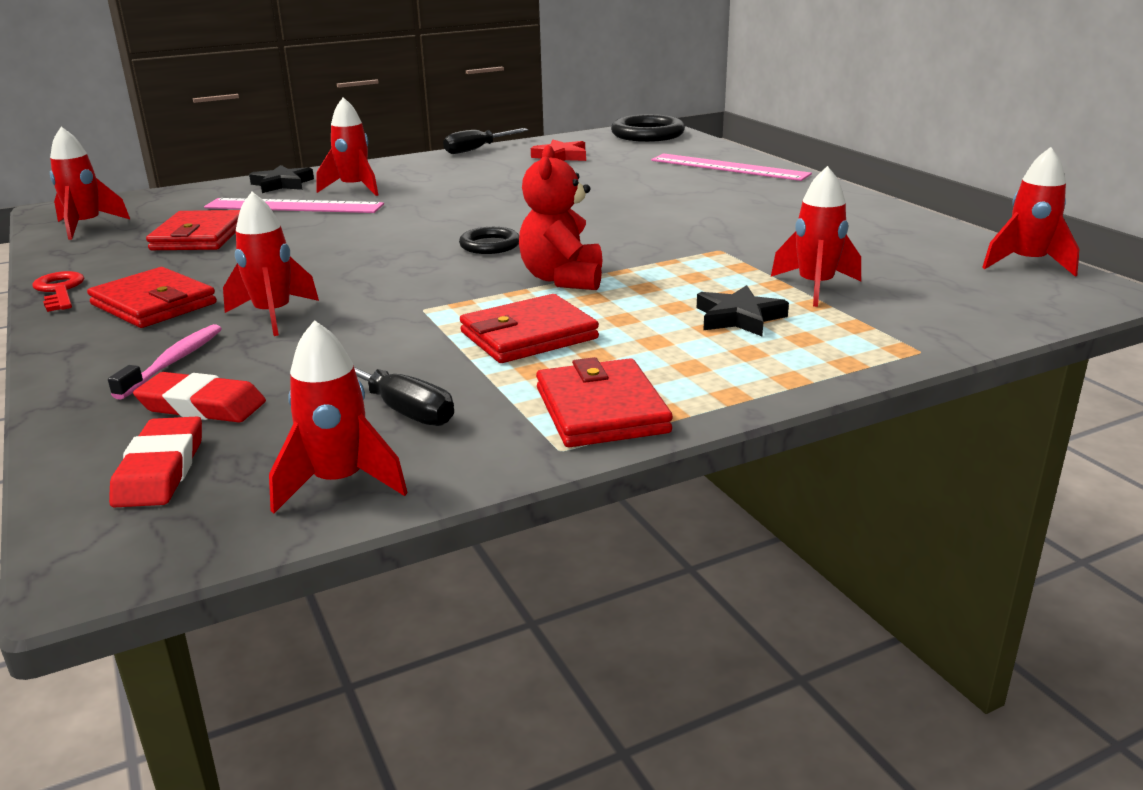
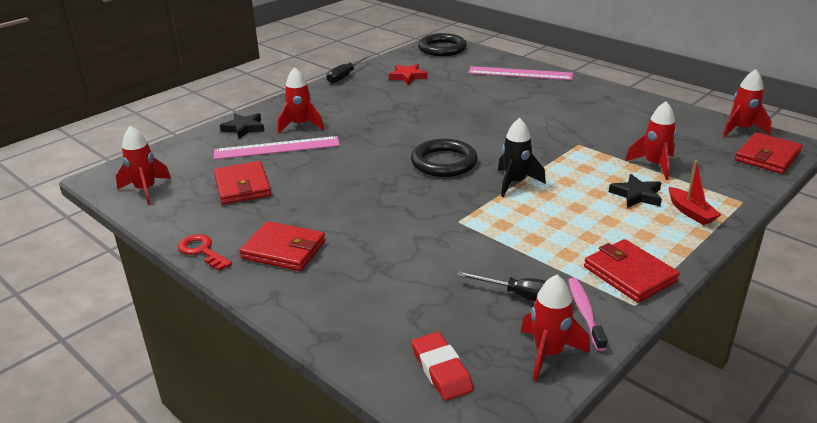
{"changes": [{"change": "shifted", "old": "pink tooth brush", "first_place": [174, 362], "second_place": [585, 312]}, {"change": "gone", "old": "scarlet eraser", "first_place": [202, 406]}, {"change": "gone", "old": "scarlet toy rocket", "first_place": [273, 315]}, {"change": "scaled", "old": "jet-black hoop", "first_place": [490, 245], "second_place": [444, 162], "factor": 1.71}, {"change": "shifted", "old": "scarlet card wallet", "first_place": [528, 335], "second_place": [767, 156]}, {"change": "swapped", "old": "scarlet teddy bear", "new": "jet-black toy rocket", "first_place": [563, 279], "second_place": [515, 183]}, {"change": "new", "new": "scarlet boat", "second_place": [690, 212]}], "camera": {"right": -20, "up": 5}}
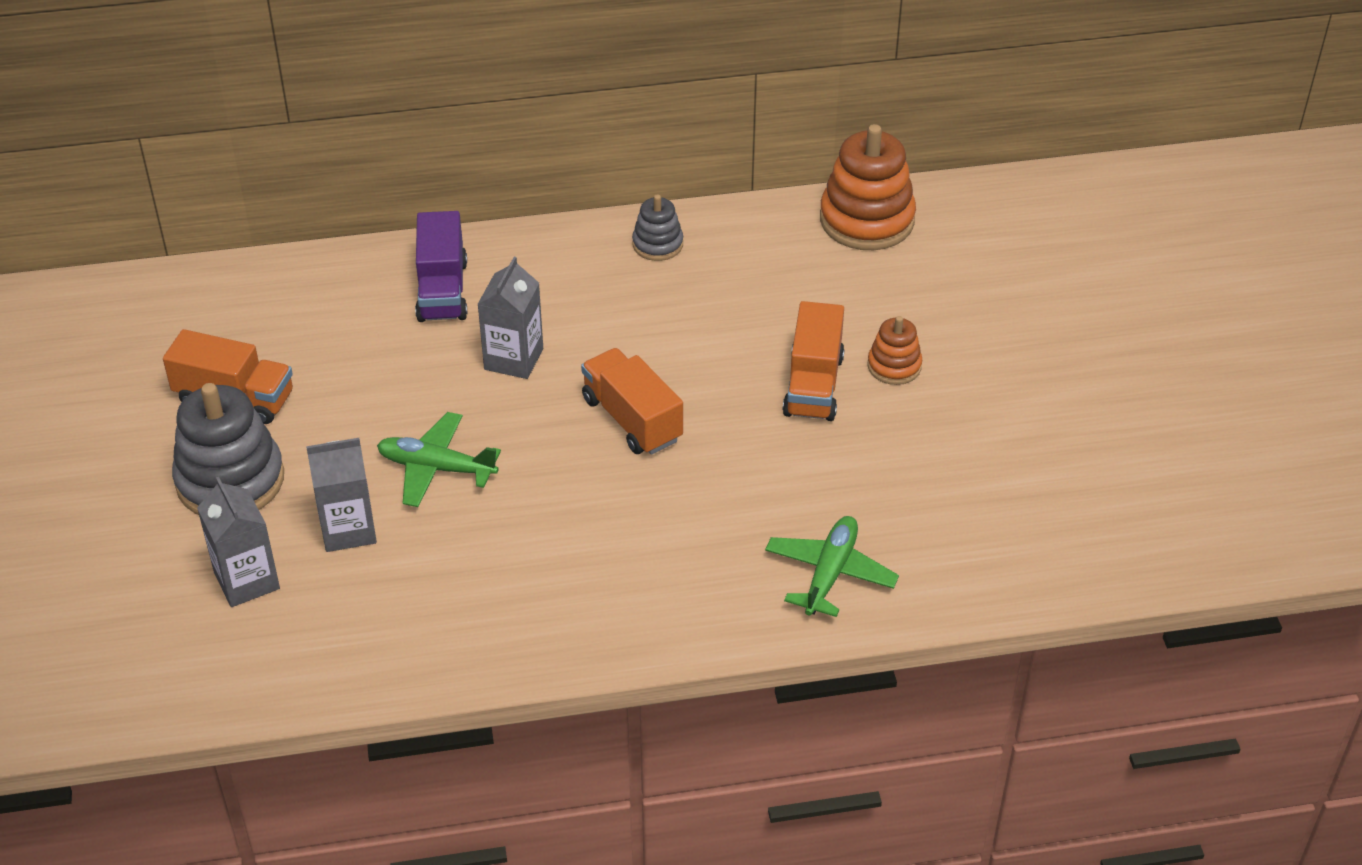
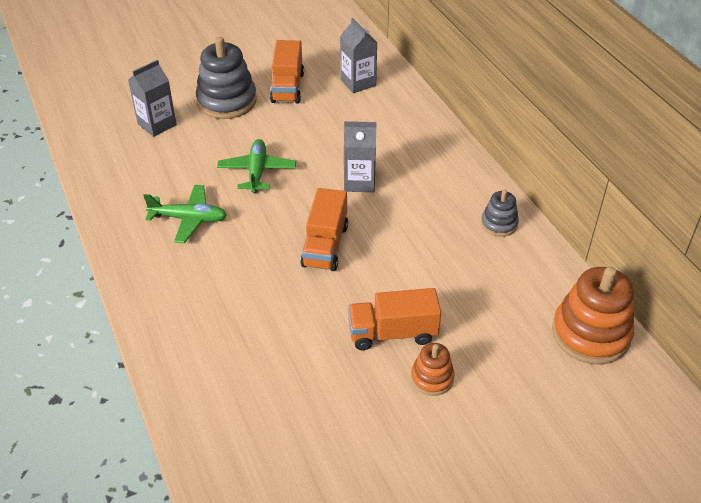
{"changes": [{"change": "shifted", "old": "gray carton", "first_place": [348, 529], "second_place": [358, 83]}, {"change": "gone", "old": "royal purple truck", "first_place": [442, 290]}, {"change": "rotated", "old": "orange truck", "first_place": [632, 419], "second_place": [325, 245], "degrees": 150}, {"change": "shifted", "old": "green aeroplane", "first_place": [830, 574], "second_place": [189, 219]}], "camera": {"right": 75, "up": 0}}
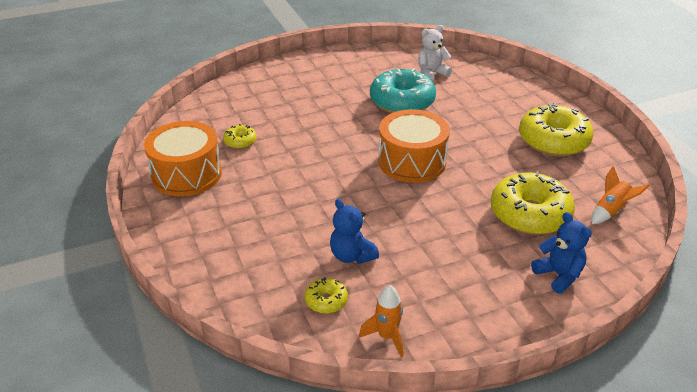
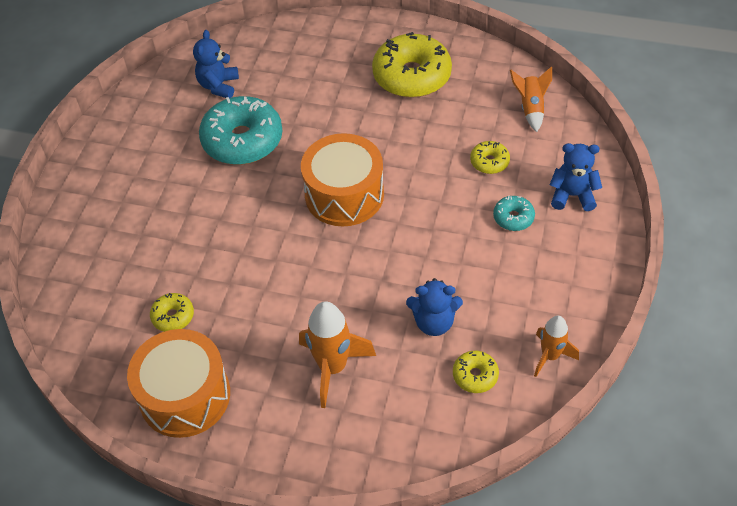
{"changes": [{"change": "repainted", "old": "snow-white teddy bear", "new": "cobalt teddy bear", "first_place": [431, 73], "second_place": [218, 86]}, {"change": "scaled", "old": "bright yellow glazed donut", "first_place": [530, 214], "second_place": [489, 162], "factor": 0.46}, {"change": "new", "new": "orange toy rocket", "second_place": [333, 367]}, {"change": "new", "new": "teal glazed donut", "second_place": [513, 218]}], "camera": {"right": -50, "up": 15}}
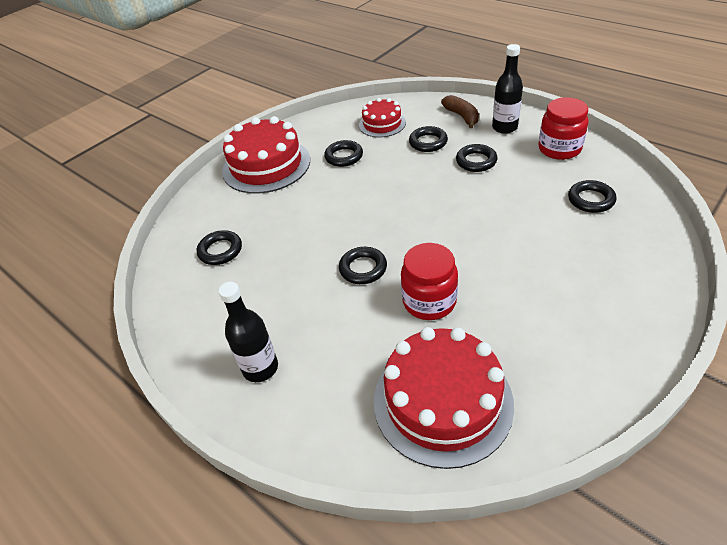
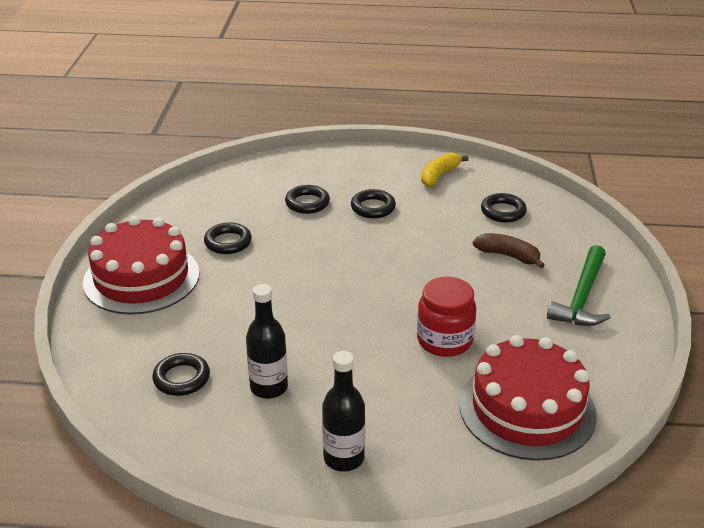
{"changes": [{"change": "gone", "old": "jet-black hoop", "first_place": [363, 268]}, {"change": "gone", "old": "scarlet cake", "first_place": [382, 124]}, {"change": "shifted", "old": "dark brown banana", "first_place": [462, 116], "second_place": [508, 256]}, {"change": "shifted", "old": "jet-black drink bottle", "first_place": [504, 127], "second_place": [269, 387]}, {"change": "swapped", "old": "scarlet jar", "new": "bright yellow banana", "first_place": [559, 149], "second_place": [439, 175]}, {"change": "new", "new": "green hammer", "second_place": [582, 297]}], "camera": {"right": -40, "up": -10}}
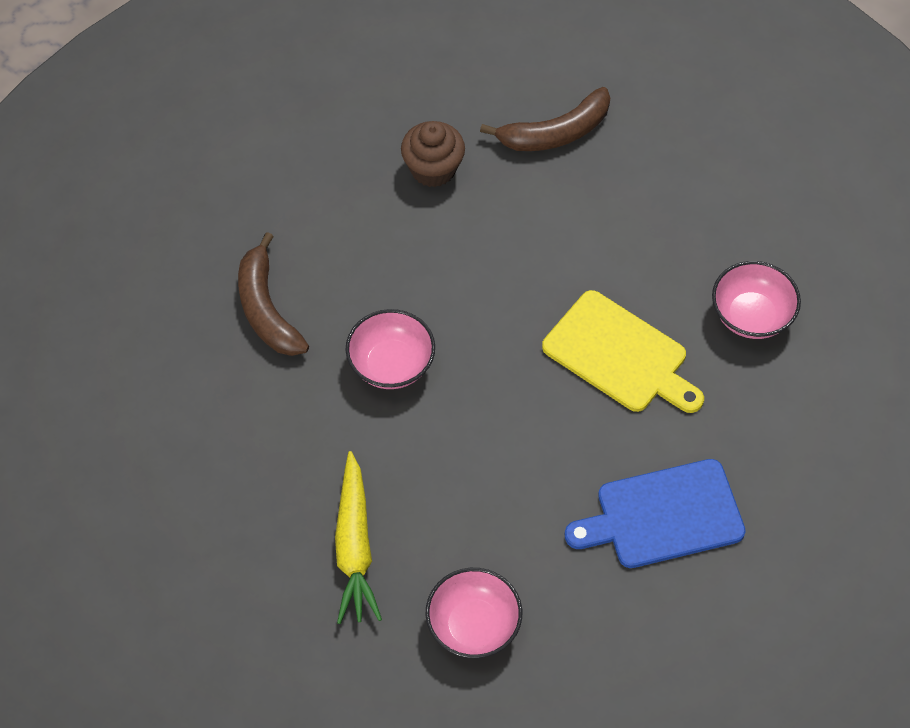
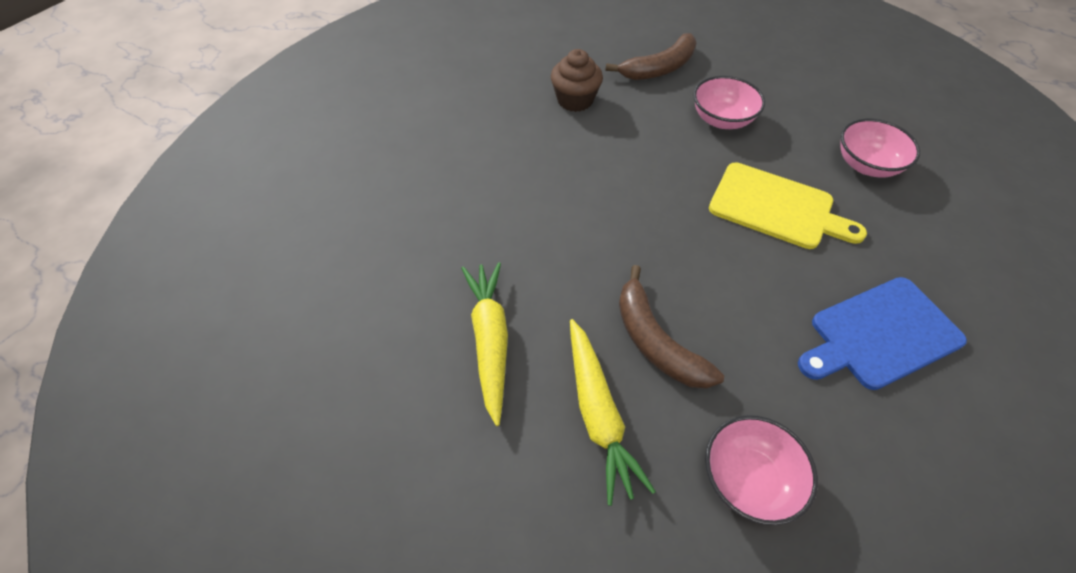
{"changes": [{"change": "shifted", "old": "dark brown banana", "first_place": [266, 309], "second_place": [656, 342]}, {"change": "shifted", "old": "pink bowl", "first_place": [391, 364], "second_place": [722, 119]}, {"change": "new", "new": "bright yellow carrot", "second_place": [490, 341]}], "camera": {"right": -10, "up": -5}}
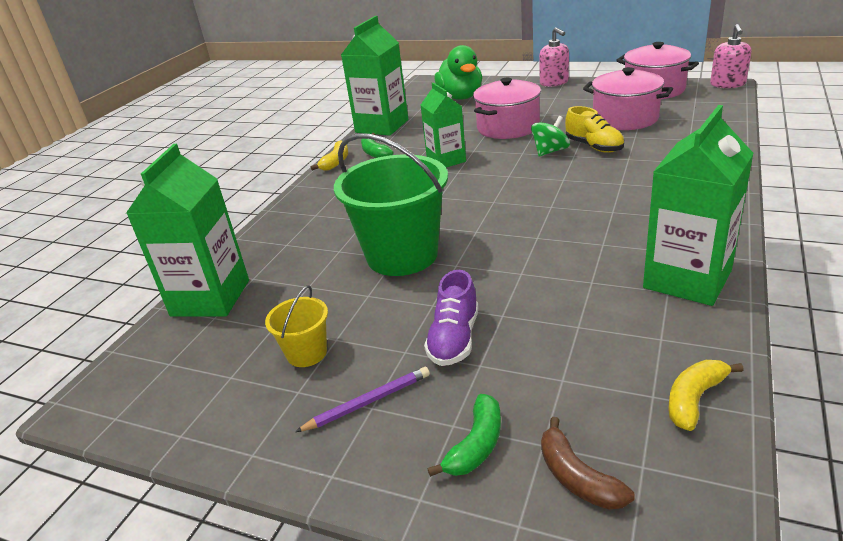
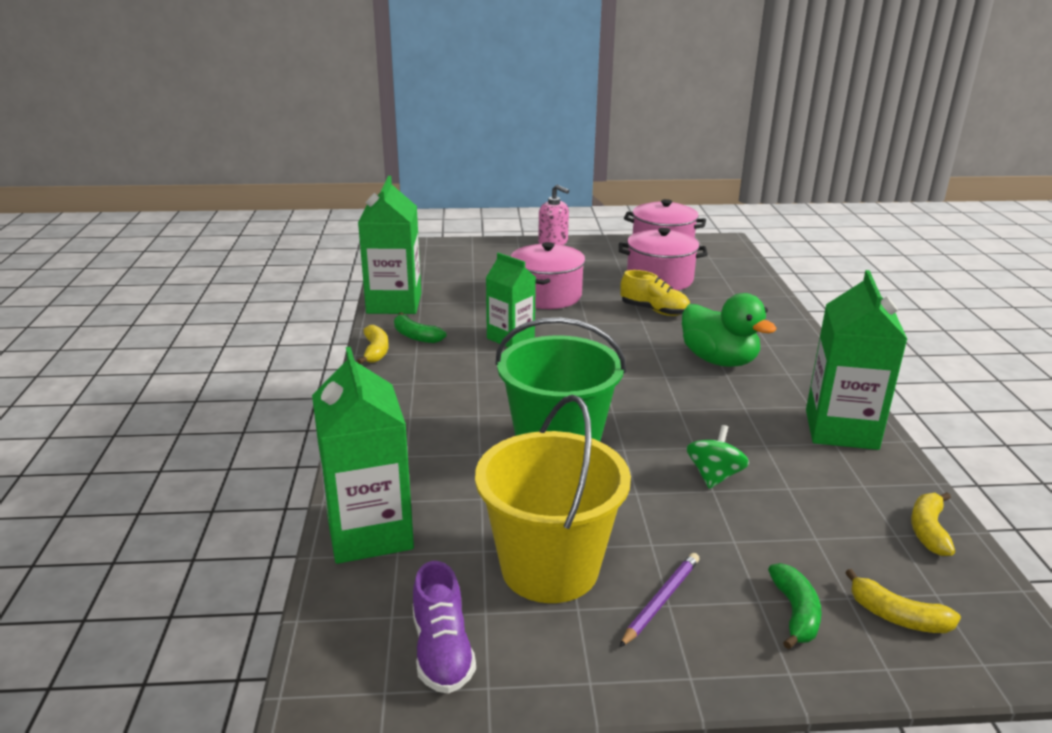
{"changes": [{"change": "scaled", "old": "bright yellow pail", "first_place": [307, 353], "second_place": [549, 568], "factor": 2.12}, {"change": "shifted", "old": "royal purple sneaker", "first_place": [454, 339], "second_place": [442, 651]}, {"change": "shifted", "old": "green duck", "first_place": [461, 97], "second_place": [719, 360]}, {"change": "shifted", "old": "green whirligig", "first_place": [550, 151], "second_place": [714, 476]}, {"change": "repainted", "old": "dark brown banana", "new": "bright yellow banana", "first_place": [577, 477], "second_place": [897, 616]}, {"change": "gone", "old": "pink pump bottle", "first_place": [727, 84]}], "camera": {"right": -30, "up": -5}}
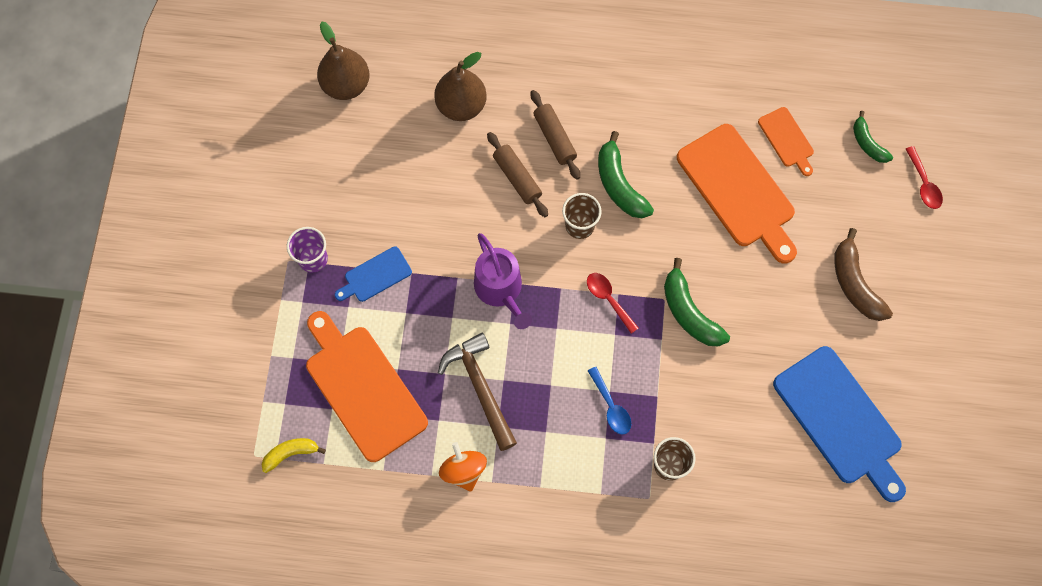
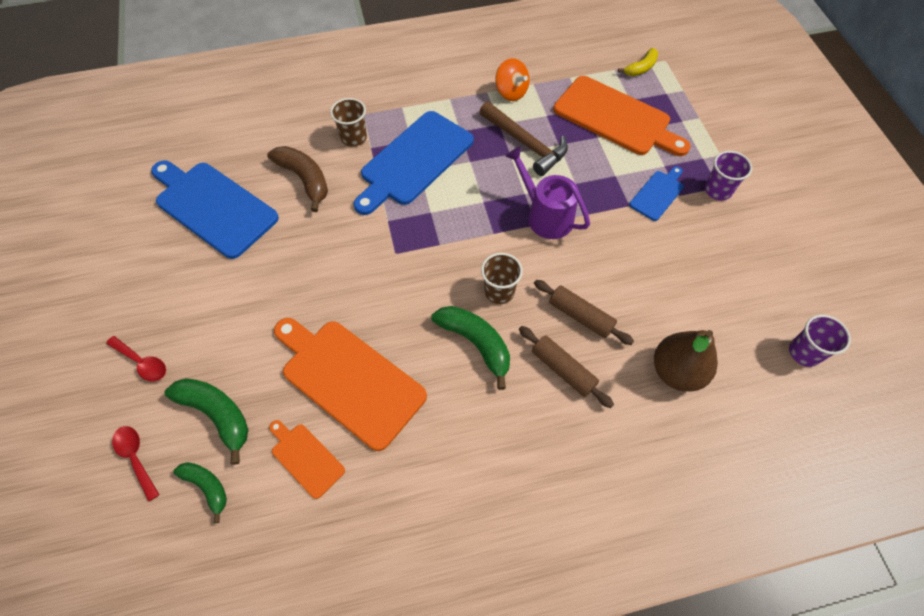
{"changes": [{"change": "swapped", "old": "dark brown pear", "new": "royal purple cup", "first_place": [346, 85], "second_place": [804, 352]}, {"change": "shifted", "old": "scarlet spoon", "first_place": [608, 299], "second_place": [142, 362]}, {"change": "swapped", "old": "cobalt spoon", "new": "cobalt chopping board", "first_place": [611, 406], "second_place": [414, 161]}, {"change": "shifted", "old": "green banana", "first_place": [689, 312], "second_place": [217, 414]}, {"change": "shifted", "old": "dark brown banana", "first_place": [855, 284], "second_place": [305, 179]}], "camera": {"right": 160, "up": -10}}
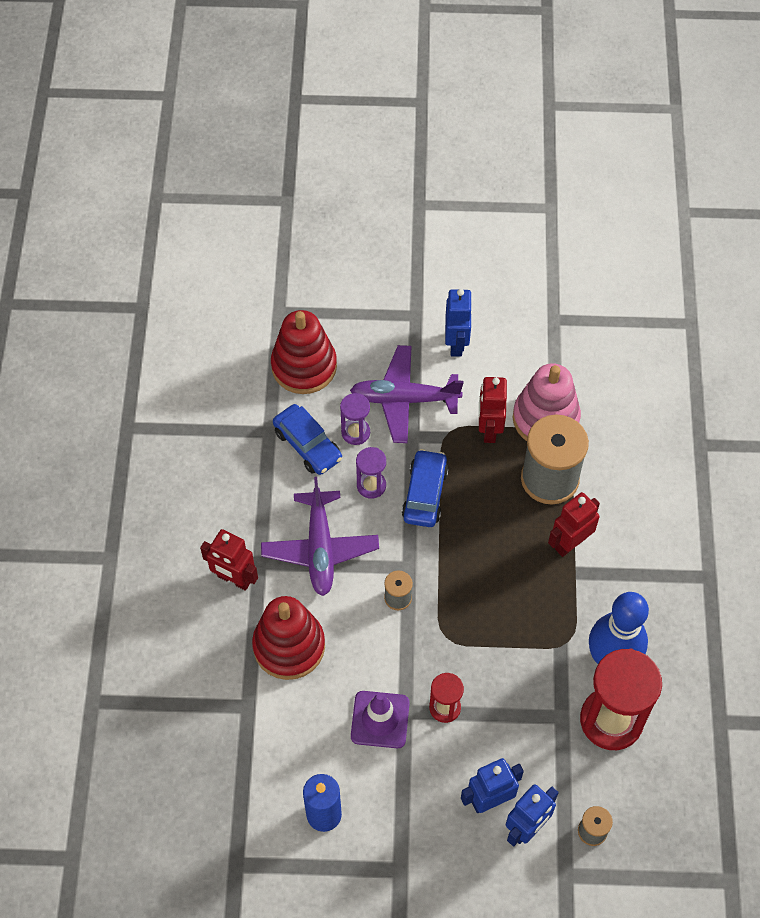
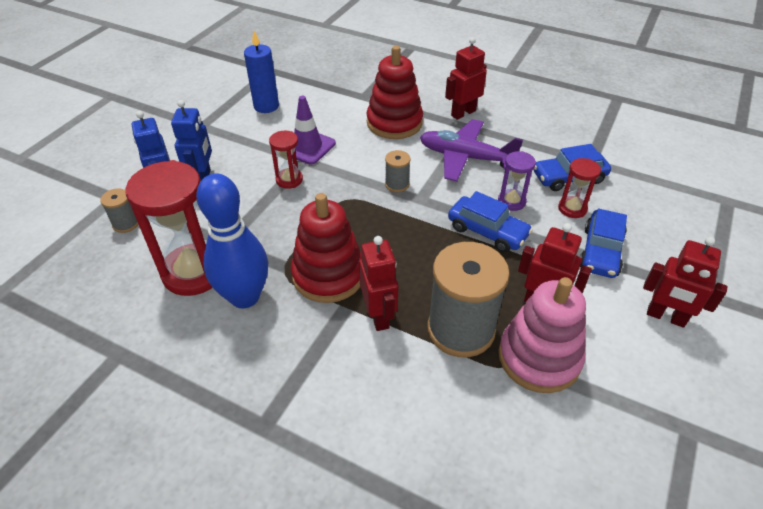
{"changes": [{"change": "shifted", "old": "scarlet stacking rings", "first_place": [304, 366], "second_place": [328, 275]}, {"change": "repainted", "old": "royal purple hourglass", "new": "scarlet hourglass", "first_place": [355, 432], "second_place": [572, 208]}, {"change": "swapped", "old": "royal purple aeroplane", "new": "cobalt automobile", "first_place": [404, 399], "second_place": [600, 252]}, {"change": "repainted", "old": "cobalt robot", "new": "scarlet robot", "first_place": [456, 343], "second_place": [665, 317]}], "camera": {"right": 115, "up": -15}}
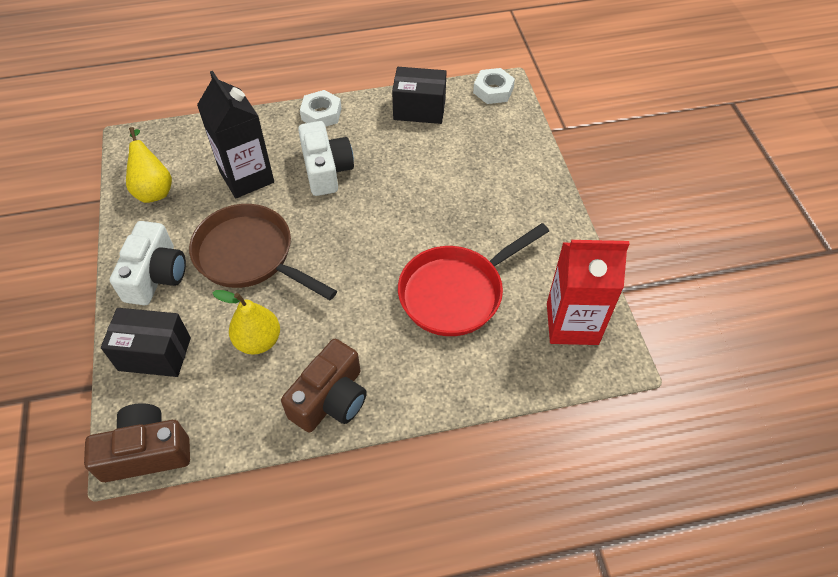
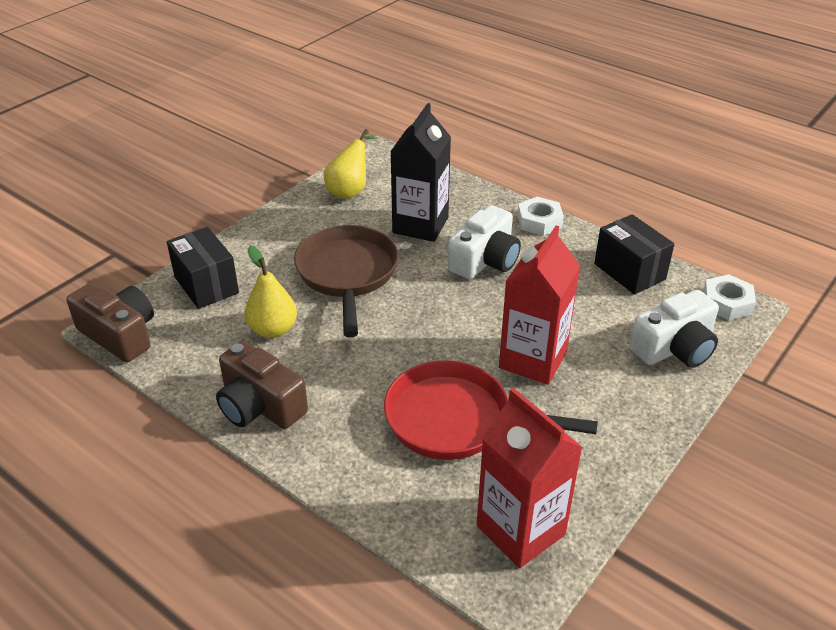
{"changes": [{"change": "shifted", "old": "snow-white camera", "first_place": [156, 275], "second_place": [674, 348]}, {"change": "rotated", "old": "dark brown camera", "first_place": [330, 399], "second_place": [260, 406], "degrees": 45}, {"change": "new", "new": "scarlet carton", "second_place": [533, 360]}], "camera": {"right": 50, "up": -15}}
